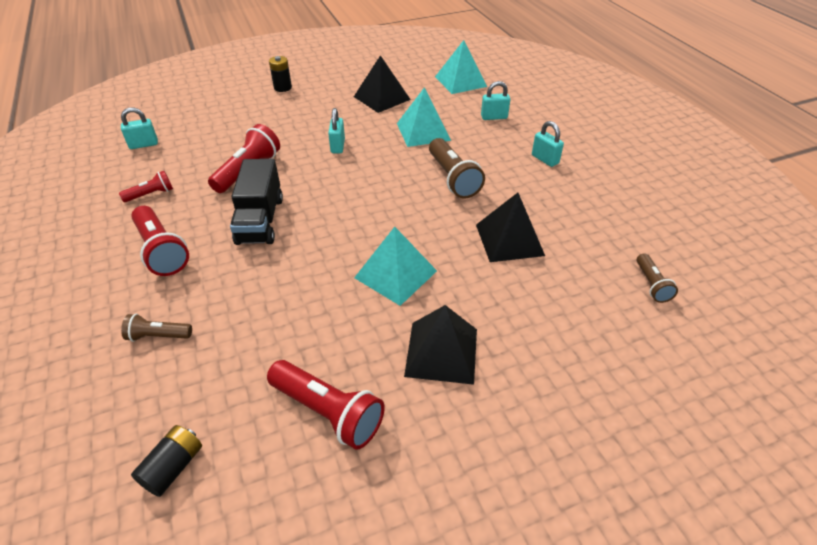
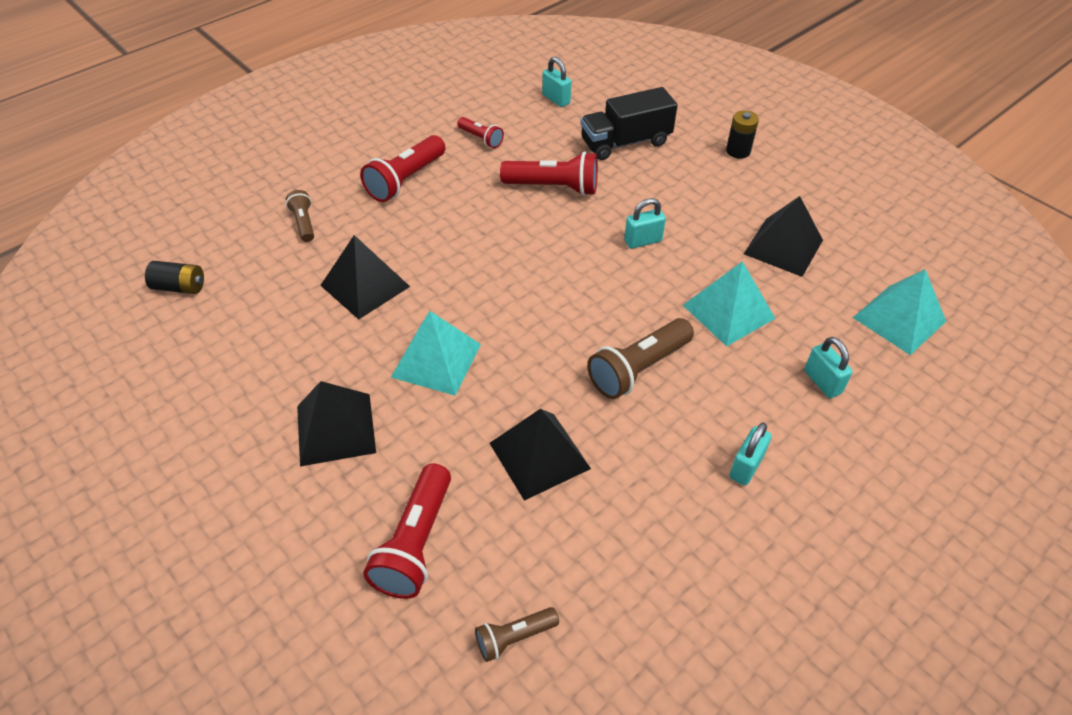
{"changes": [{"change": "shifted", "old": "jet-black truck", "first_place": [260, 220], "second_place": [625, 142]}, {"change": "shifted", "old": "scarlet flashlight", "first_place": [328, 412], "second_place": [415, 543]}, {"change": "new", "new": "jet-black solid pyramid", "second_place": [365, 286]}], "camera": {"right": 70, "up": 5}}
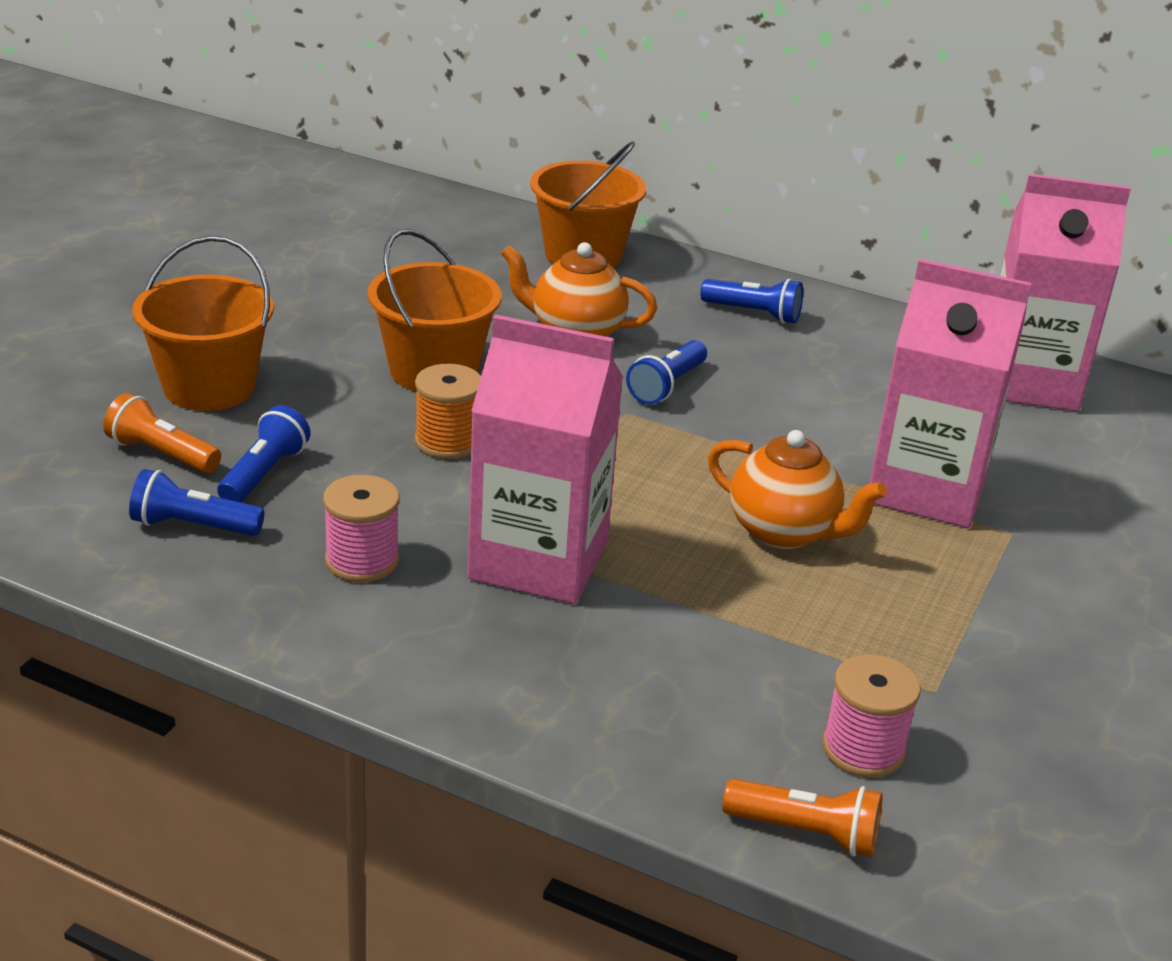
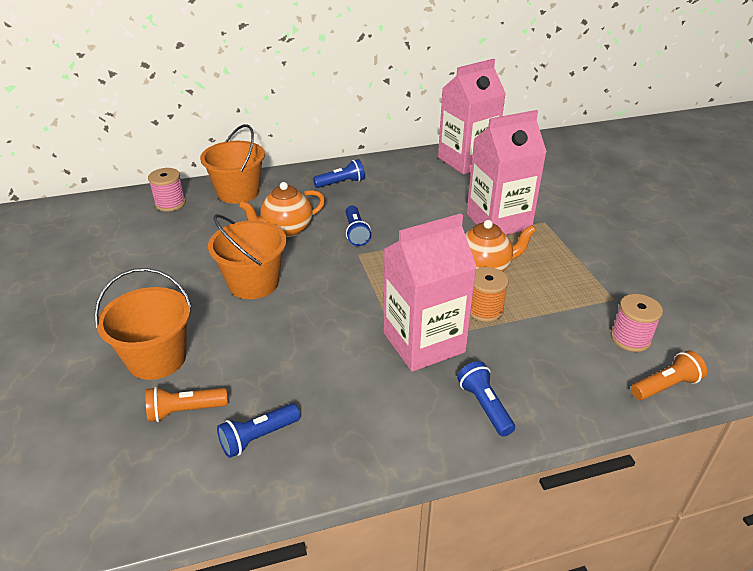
{"changes": [{"change": "shifted", "old": "cobalt flashlight", "first_place": [264, 473], "second_place": [484, 406]}, {"change": "shifted", "old": "pink reel of thread", "first_place": [362, 561], "second_place": [170, 203]}, {"change": "shifted", "old": "orange reel of thread", "first_place": [447, 441], "second_place": [484, 309]}], "camera": {"right": -40, "up": 5}}
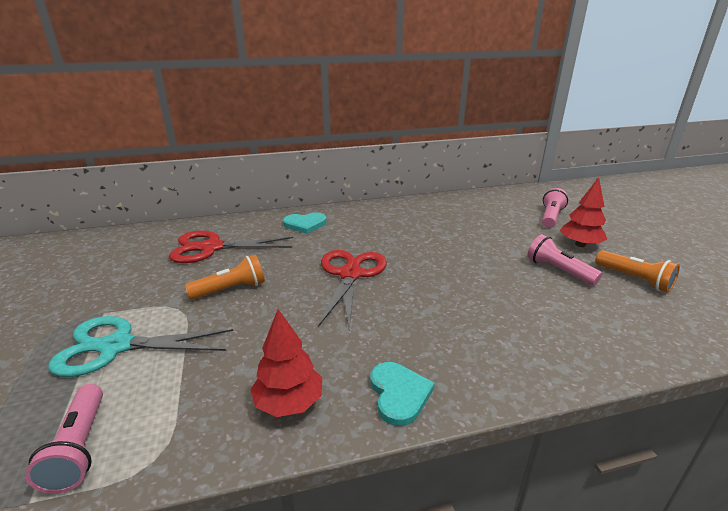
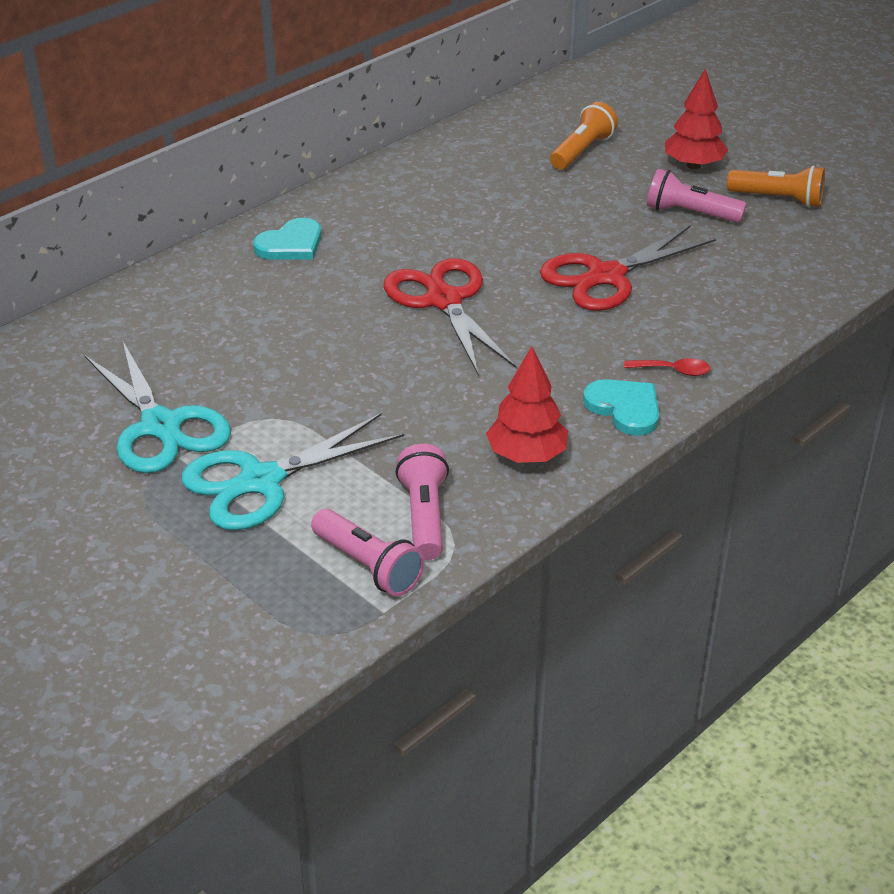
{"changes": [{"change": "shifted", "old": "scarlet pair of scissors", "first_place": [211, 248], "second_place": [606, 276]}, {"change": "shifted", "old": "orange flashlight", "first_place": [231, 289], "second_place": [582, 151]}, {"change": "shifted", "old": "pink flashlight", "first_place": [550, 217], "second_place": [424, 516]}, {"change": "new", "new": "teal pair of scissors", "second_place": [161, 426]}, {"change": "new", "new": "scarlet spoon", "second_place": [673, 371]}], "camera": {"right": -30, "up": 10}}
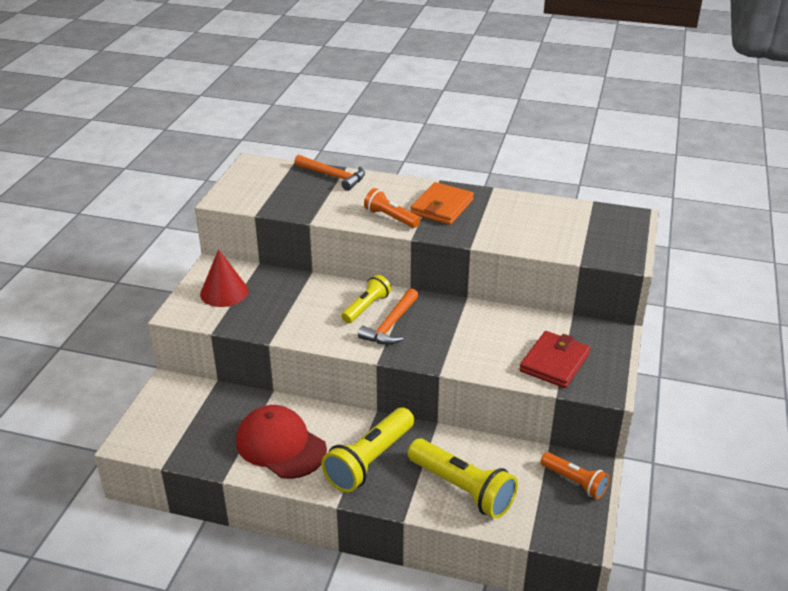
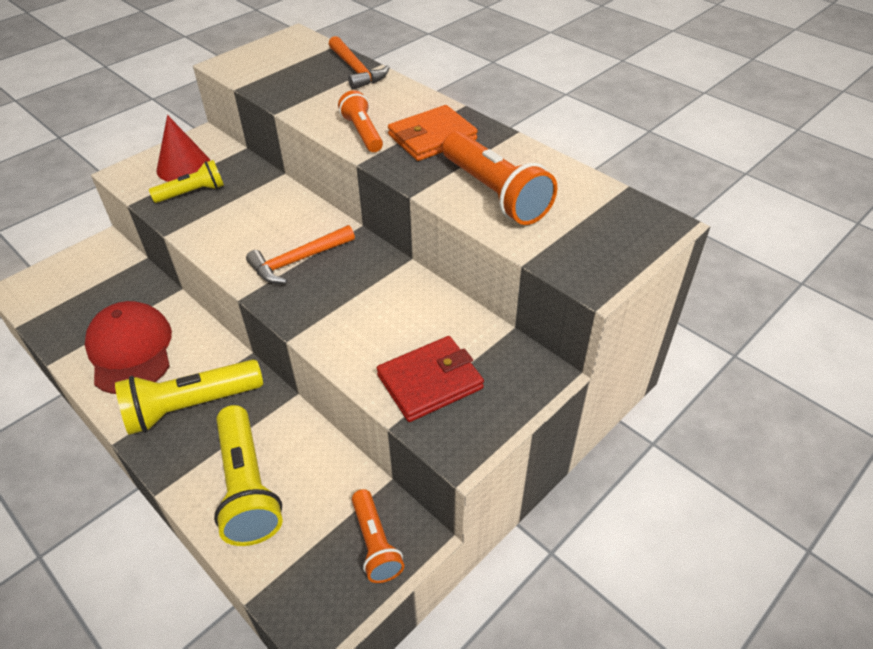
{"changes": [{"change": "shifted", "old": "bright yellow flashlight", "first_place": [366, 307], "second_place": [192, 193]}, {"change": "new", "new": "orange flashlight", "second_place": [494, 193]}], "camera": {"right": 30, "up": 10}}
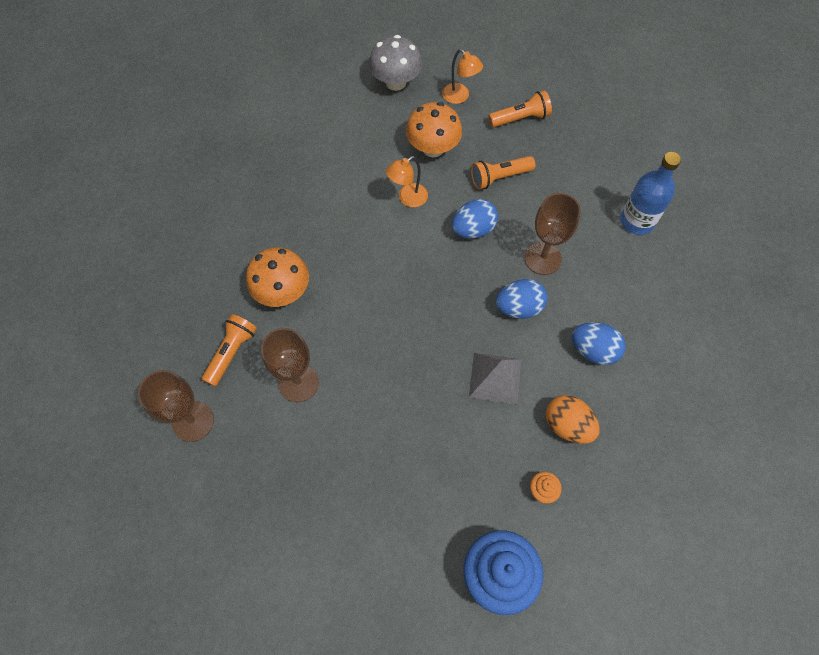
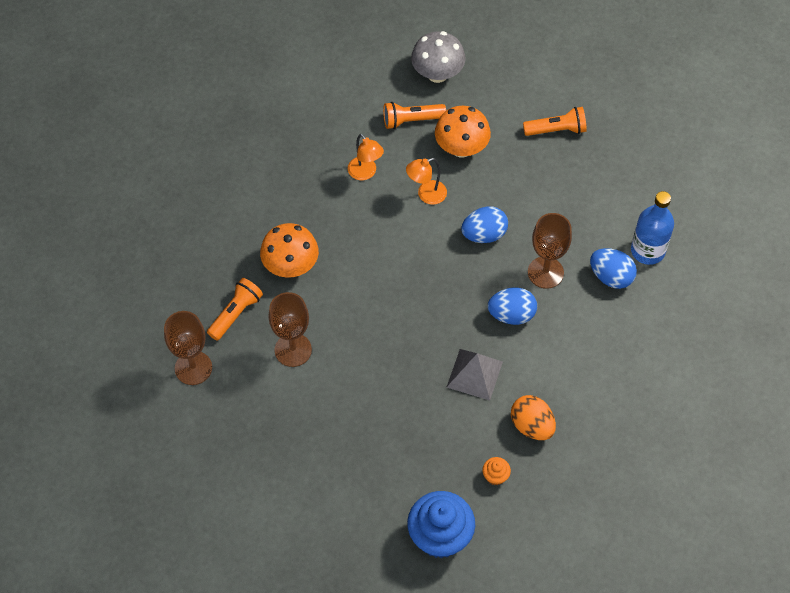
{"changes": [{"change": "shifted", "old": "orange lamp", "first_place": [460, 97], "second_place": [365, 173]}, {"change": "shifted", "old": "orange flashlight", "first_place": [499, 177], "second_place": [411, 120]}, {"change": "shifted", "old": "cobalt toy egg", "first_place": [593, 350], "second_place": [611, 277]}], "camera": {"right": 10, "up": -5}}
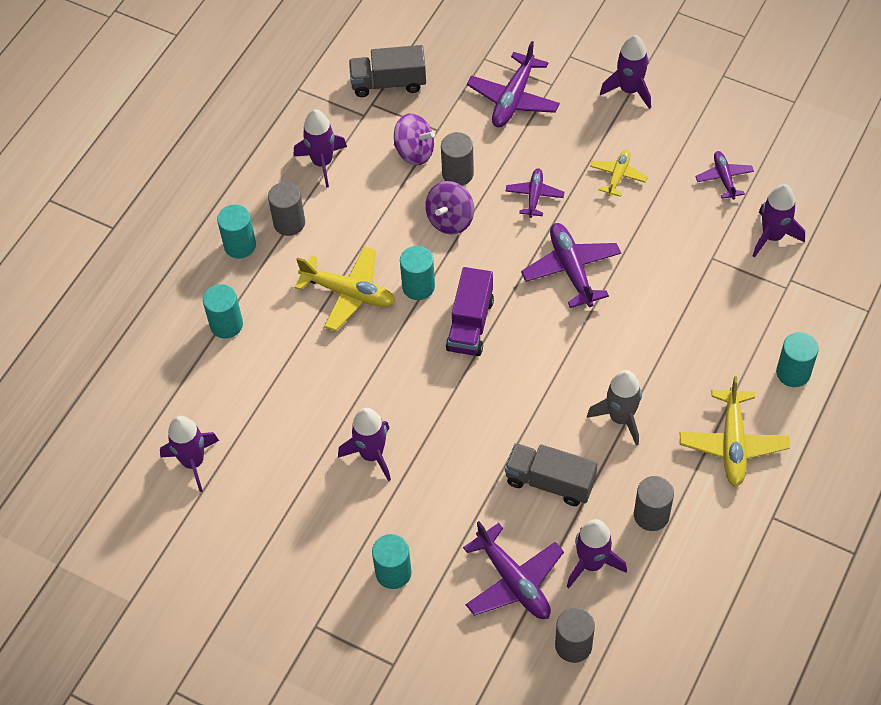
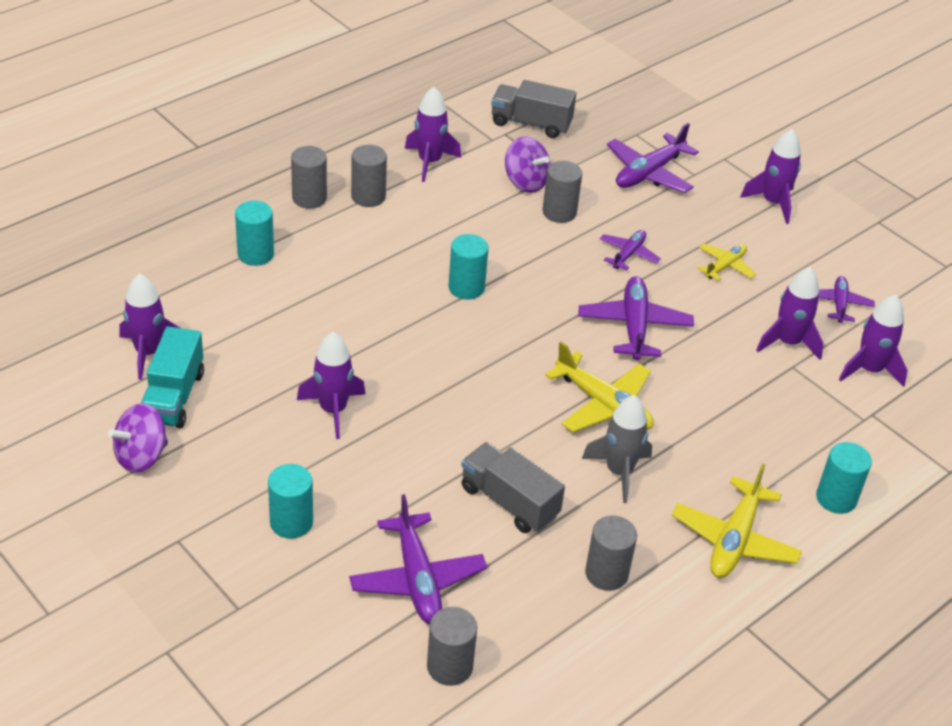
{"changes": [{"change": "repainted", "old": "teal solid cylinder", "new": "gray solid cylinder", "first_place": [240, 245], "second_place": [309, 198]}, {"change": "shifted", "old": "bright yellow aeroplane", "first_place": [349, 293], "second_place": [603, 404]}, {"change": "shifted", "old": "royal purple whirligig", "first_place": [450, 220], "second_place": [141, 456]}, {"change": "gone", "old": "royal purple truck", "first_place": [470, 324]}, {"change": "shifted", "old": "royal purple toy rocket", "first_place": [591, 563], "second_place": [788, 342]}, {"change": "new", "new": "teal truck", "second_place": [174, 397]}], "camera": {"right": 15, "up": -15}}
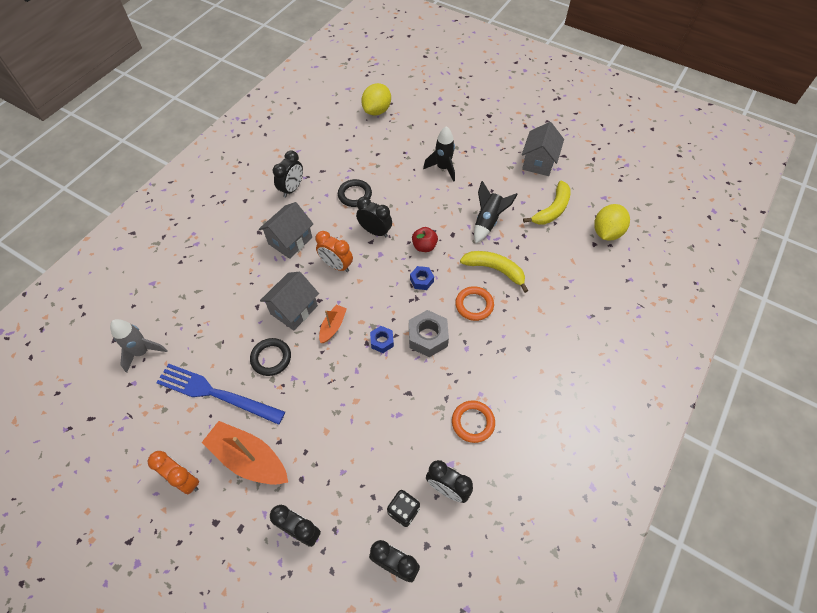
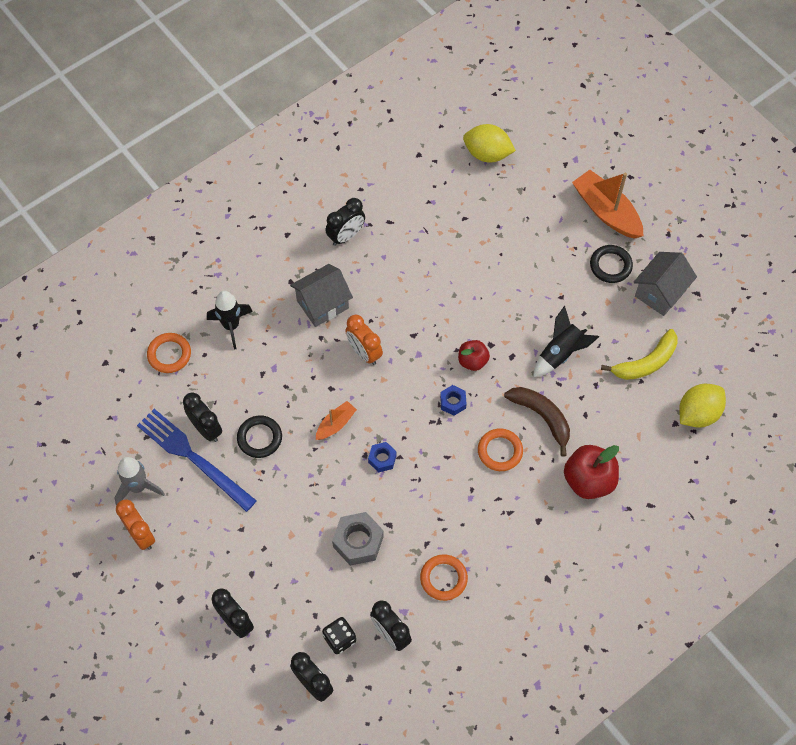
{"changes": [{"change": "shifted", "old": "gray toy rocket", "first_place": [142, 352], "second_place": [138, 487]}, {"change": "shifted", "old": "orange boat", "first_place": [249, 458], "second_place": [606, 211]}, {"change": "gone", "old": "gray house", "first_place": [294, 310]}, {"change": "shifted", "old": "jet-black hoop", "first_place": [355, 195], "second_place": [610, 265]}, {"change": "shifted", "old": "jet-black bedside clock", "first_place": [375, 231], "second_place": [206, 429]}, {"change": "rotated", "old": "bright yellow toy lemon", "first_place": [377, 110], "second_place": [487, 154], "degrees": 60}, {"change": "shifted", "old": "gray hexagon nut", "first_place": [428, 337], "second_place": [358, 542]}, {"change": "shifted", "old": "jet-black toy rocket", "first_place": [443, 168], "second_place": [231, 326]}, {"change": "repainted", "old": "bright yellow banana", "new": "dark brown banana", "first_place": [495, 270], "second_place": [542, 417]}, {"change": "new", "new": "orange hoop", "second_place": [169, 354]}, {"change": "new", "new": "scarlet apple fruit", "second_place": [588, 480]}], "camera": {"right": 20, "up": 5}}
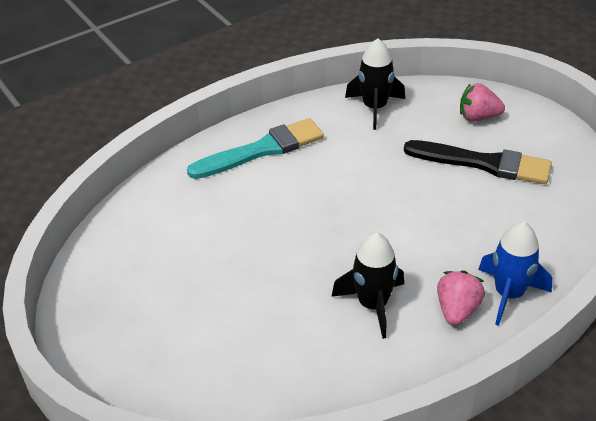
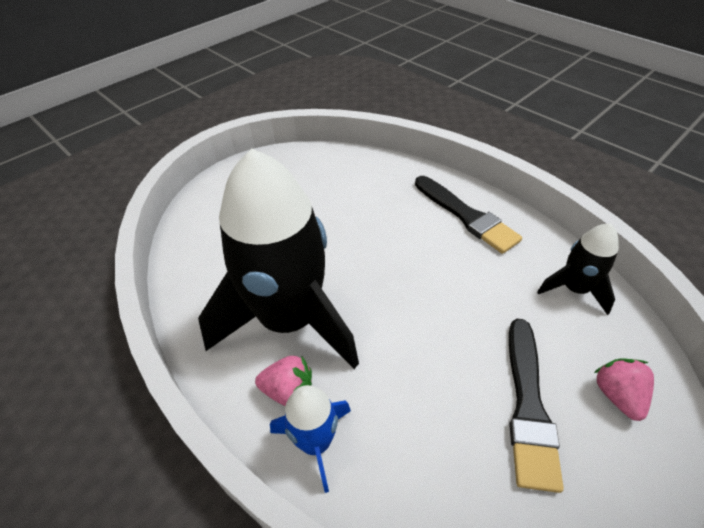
{"changes": [{"change": "repainted", "old": "teal paint brush", "new": "jet-black paint brush", "first_place": [261, 150], "second_place": [466, 216]}, {"change": "scaled", "old": "jet-black toy rocket", "first_place": [373, 305], "second_place": [289, 320], "factor": 2.15}], "camera": {"right": 80, "up": 5}}
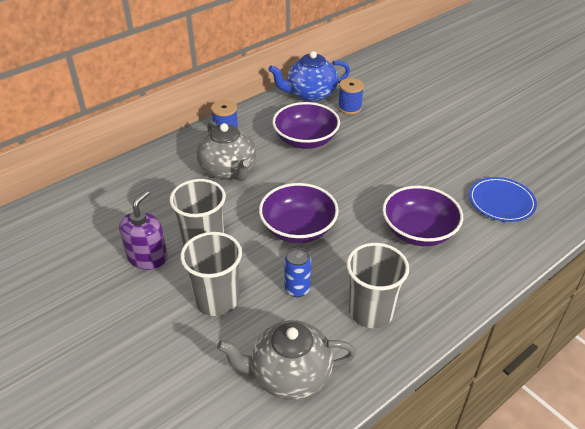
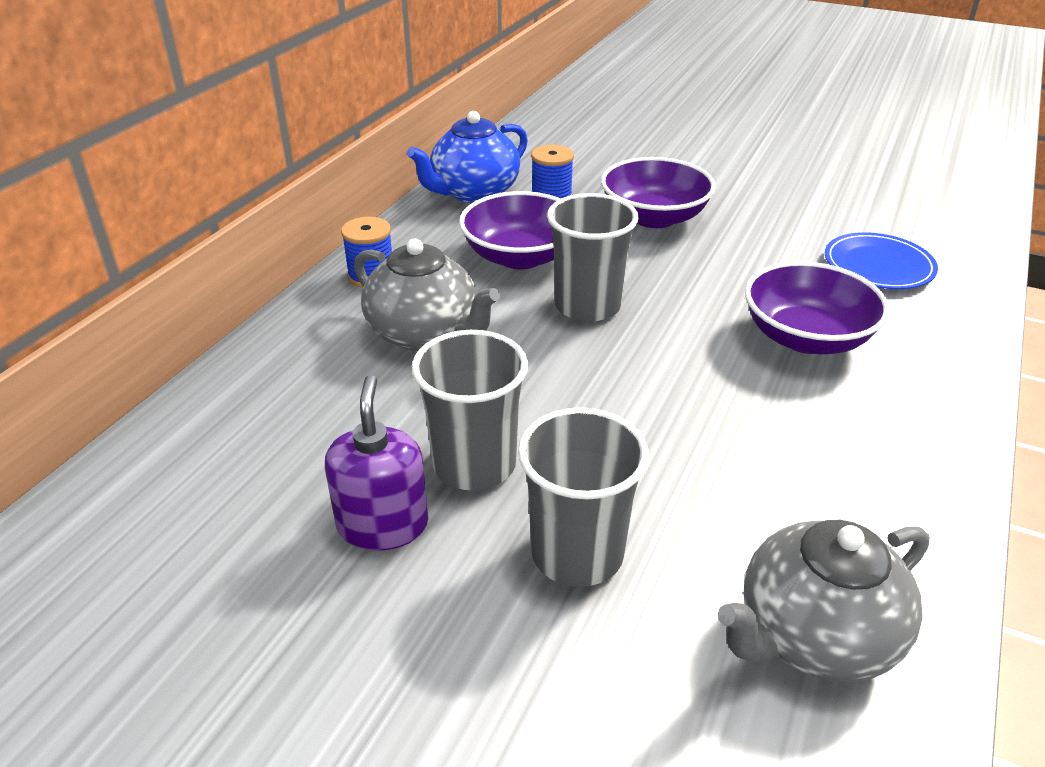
{"changes": [{"change": "shifted", "old": "royal purple bowl", "first_place": [298, 228], "second_place": [654, 217]}, {"change": "gone", "old": "cobalt tin", "first_place": [297, 289]}, {"change": "shifted", "old": "gray cup", "first_place": [371, 311], "second_place": [587, 306]}], "camera": {"right": -25, "up": -5}}
